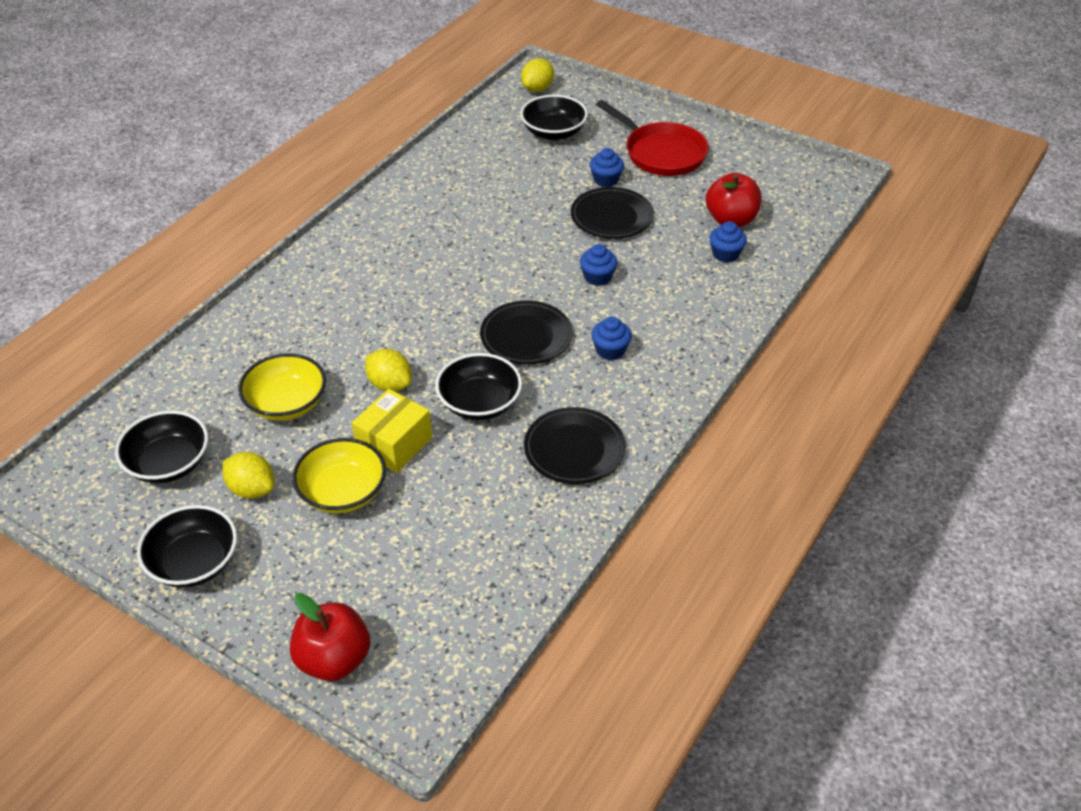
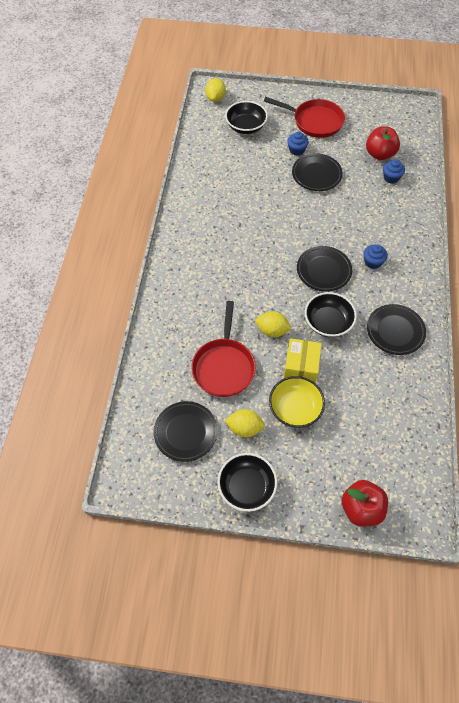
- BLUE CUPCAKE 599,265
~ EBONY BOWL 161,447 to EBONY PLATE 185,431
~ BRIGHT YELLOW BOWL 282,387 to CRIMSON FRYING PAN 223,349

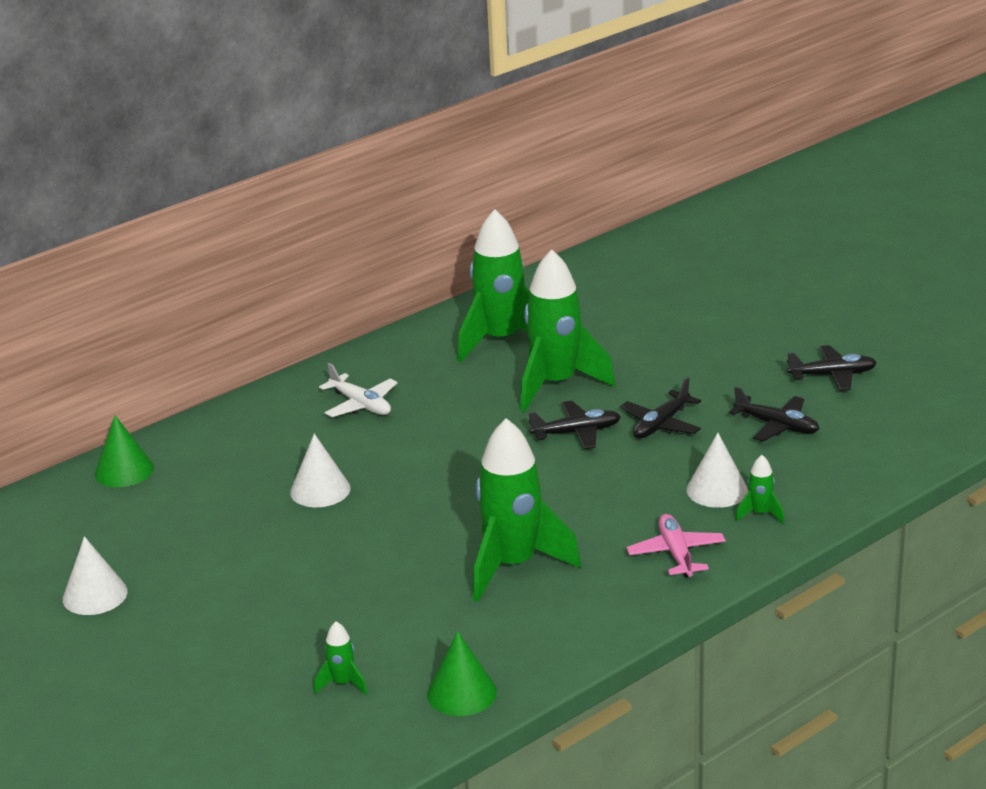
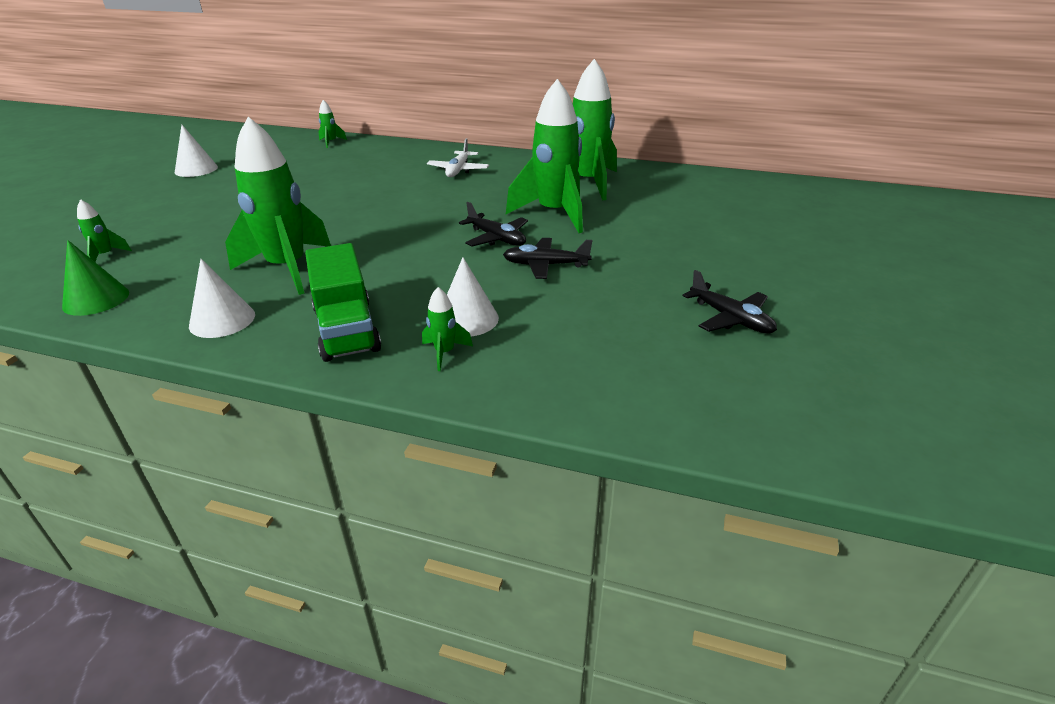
- EBONY TOY PLANE 774,414
~ SNOW-WHITE SOLID CONE 320,470 to 222,298
~ GREEN SOLID CONE 124,451 to GREEN TOY ROCKET 332,124
~ PINK TOY PLANE 676,545 to GREEN TRUCK 343,302

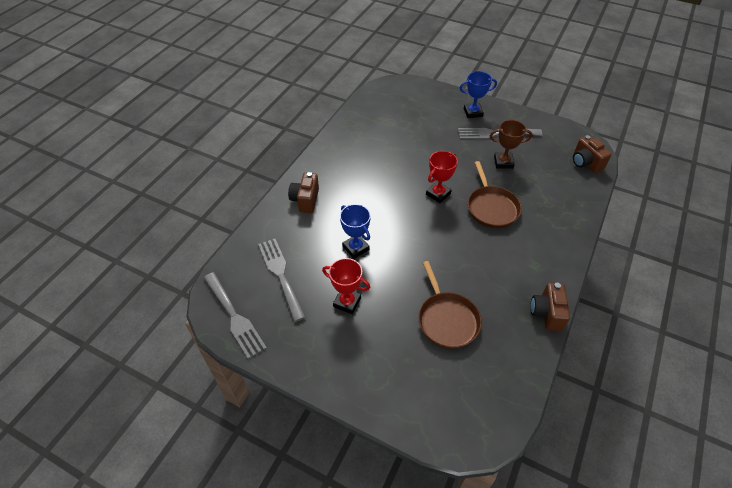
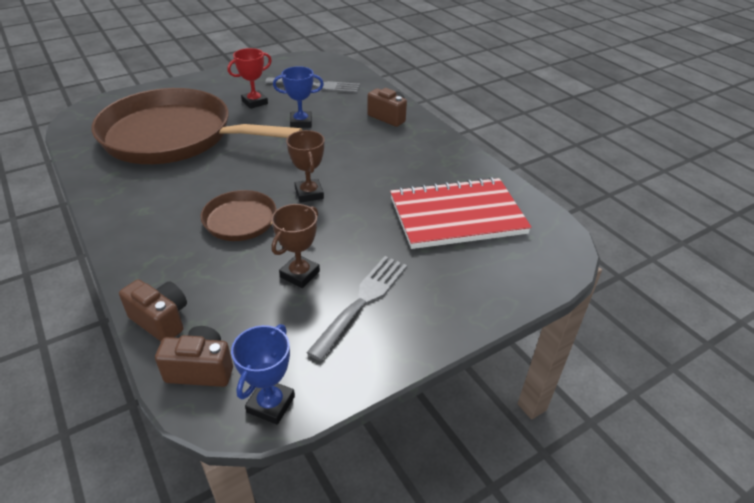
- GREY DINNER FORK 235,315
+ CRIMSON EXERCISE BOOK 461,213
~ BLUE PRIZE CUP 478,94 to 263,374
~ RUSSET PHOTO CAMERA 550,306 to 153,310
~ CRIMSON PRIZE CUP 442,177 to RUSSET PRIZE CUP 305,166
~ RUSSET FRYING PAN 450,305 = 197,126 x2.10

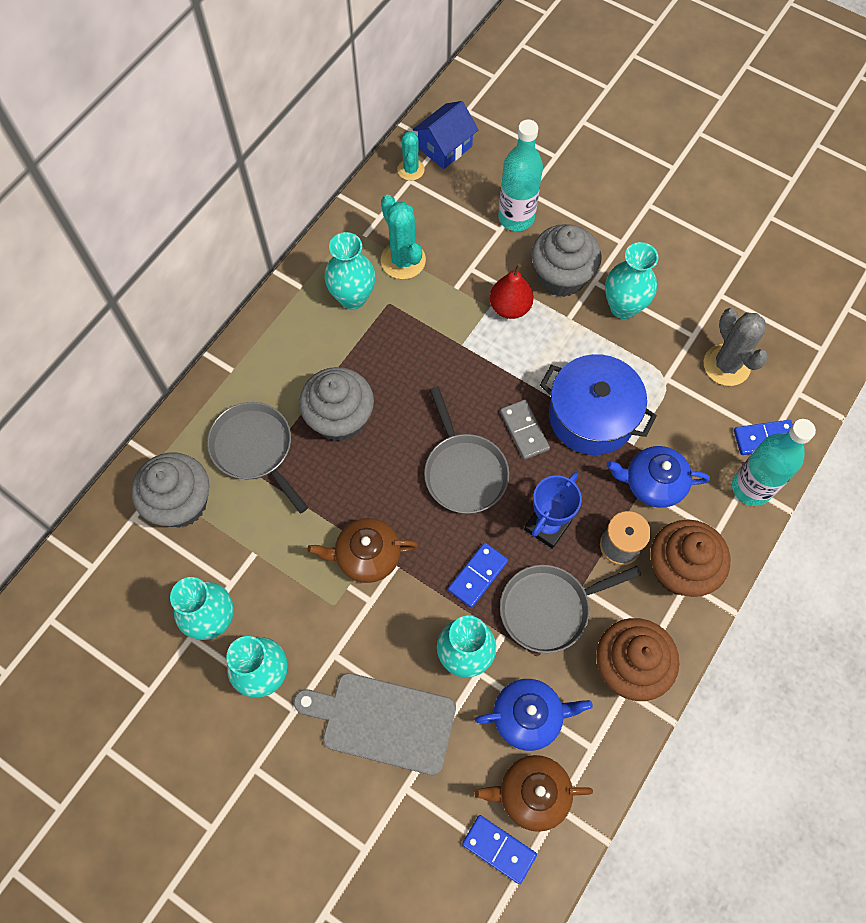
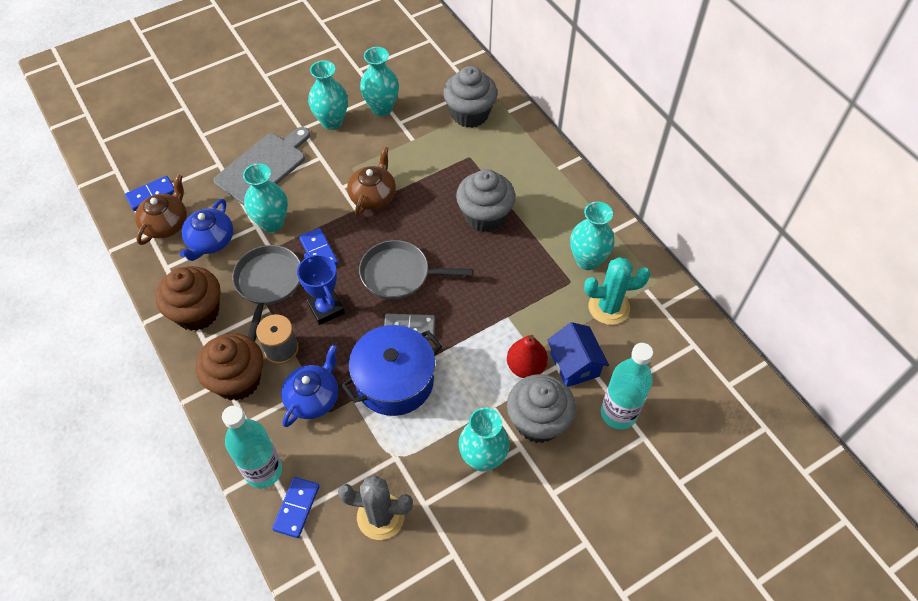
- GREY FRYING PAN 257,457
- TEAL CACTUS 411,156
~ BLUE COTTAGE 445,135 to 578,354

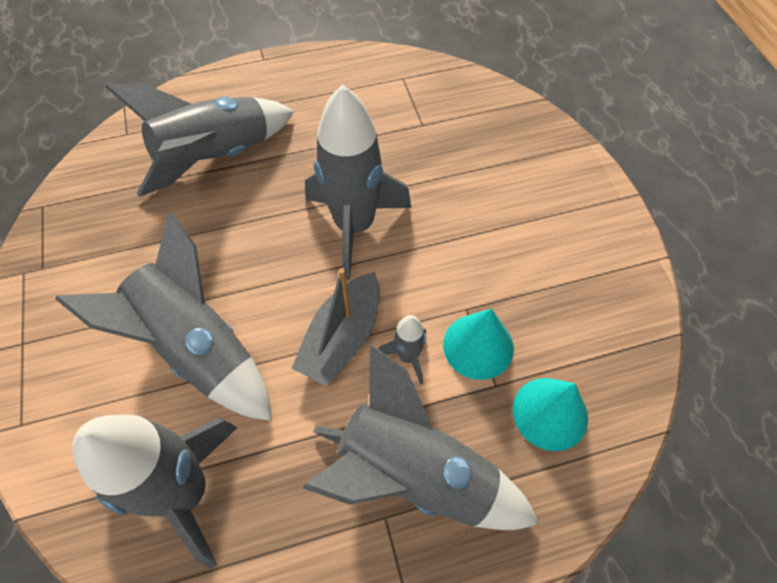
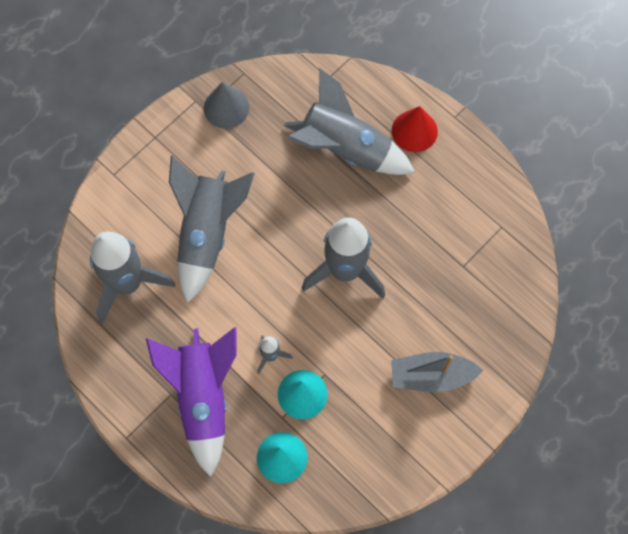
+ GREY SOLID CONE 226,105
+ CRIMSON SOLID CONE 415,129
~ GREY TOY BOAT 336,327 to 437,372
~ GREY TOY ROCKET 421,437 to PURPLE TOY ROCKET 191,402

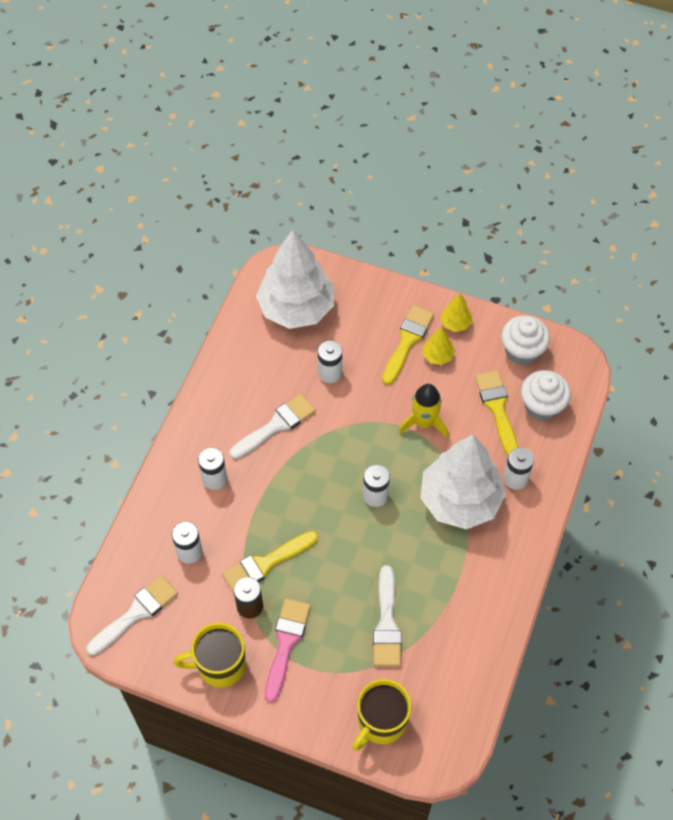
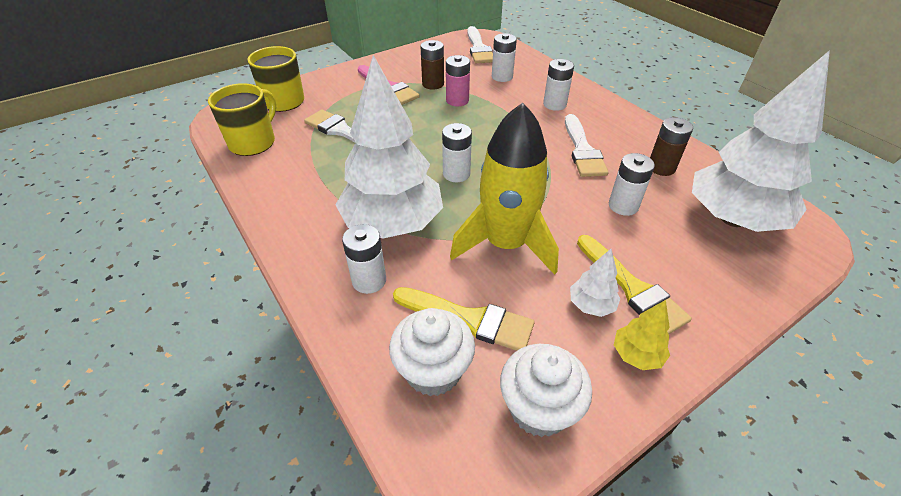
+ RUSSET AA BATTERY 671,146
~ BRIGHT YELLOW MUG 209,655 to 242,119
~ BRIGHT YELLOW BRUSH 270,562 to PINK AA BATTERY 458,81
~ BRIGHT YELLOW TREE 439,346 to SNOW-WHITE TREE 595,283
~ BRIGHT YELLOW TOY ROCKET 423,411 = 504,189 x1.59

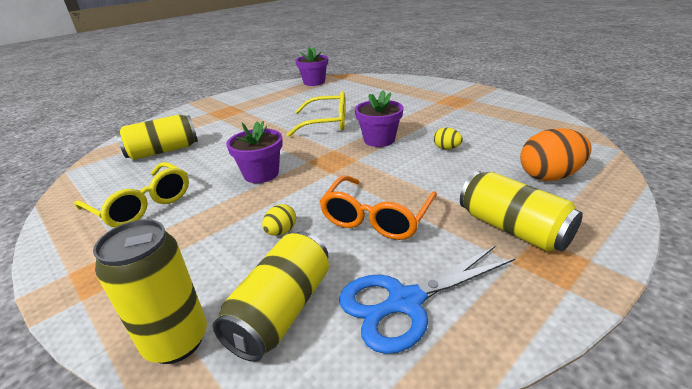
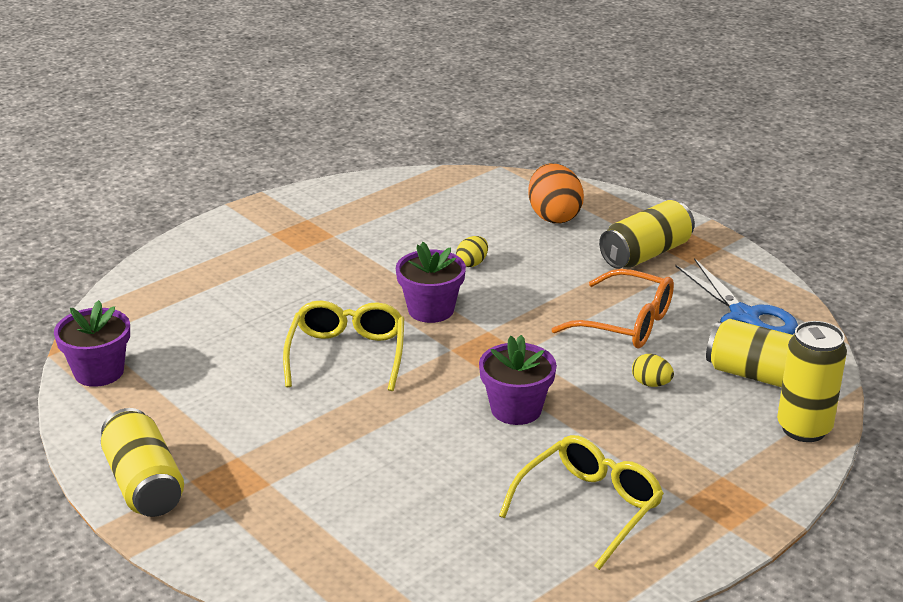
~ BRIGHT YELLOW TIN 157,137 to 142,462

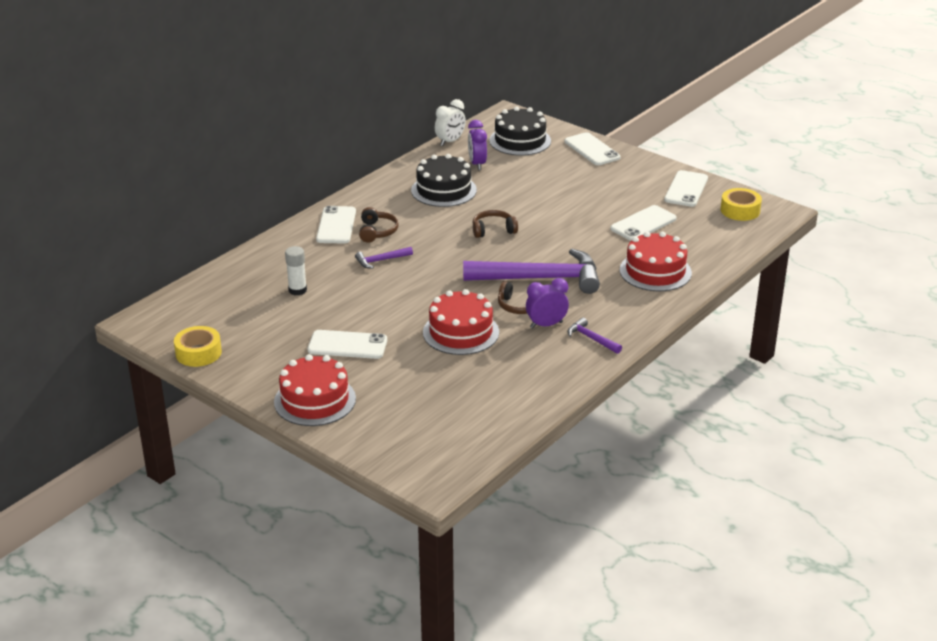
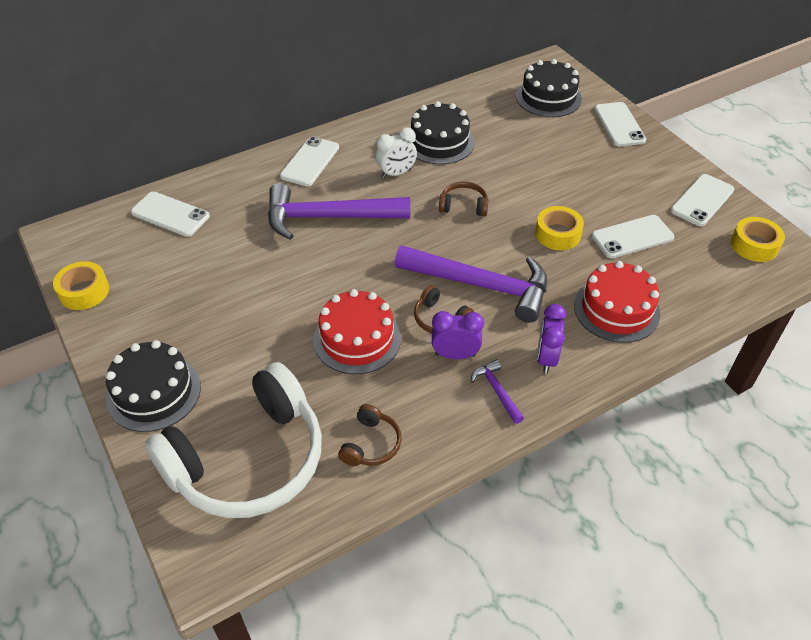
- SNOW-WHITE STICK OF GLUE 296,271
+ SNOW-WHITE HEADPHONES 233,440
+ BRIGHT YELLOW ROLL OF TAPE 559,228
~ SNOW-WHITE SMARTPHONE 347,344 to 170,214
~ RUSSET HEADPHONES 379,225 to 370,435
~ SNOW-WHITE BEDSIDE CLOCK 450,122 to 396,153
~ PURPLE BEDSIDE CLOCK 477,145 to 551,338
~ CRIMSON LAYER CAKE 315,390 to EBONY LAYER CAKE 153,386
~ PURPLE CLAW HAMMER 384,258 = 339,211 x2.34

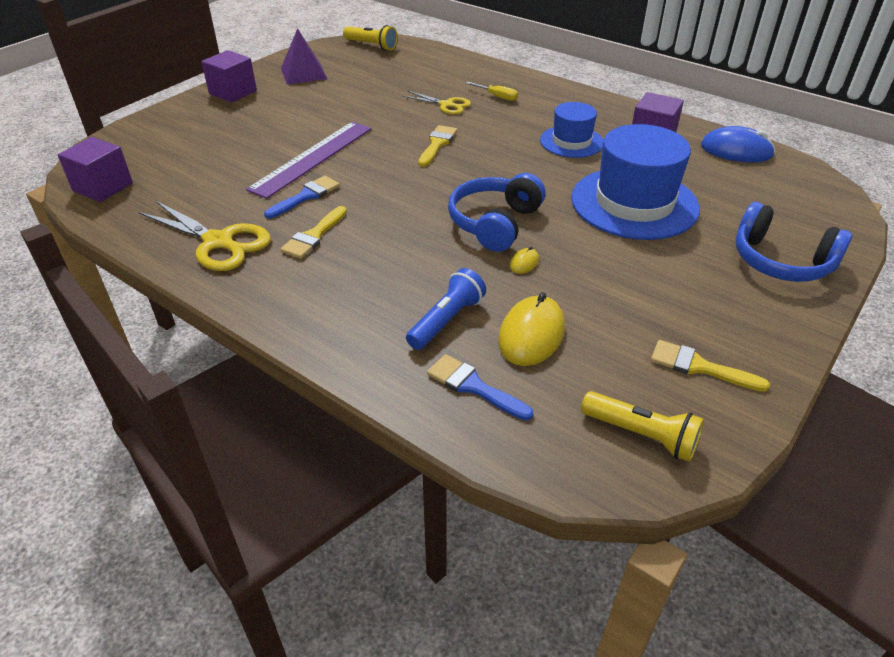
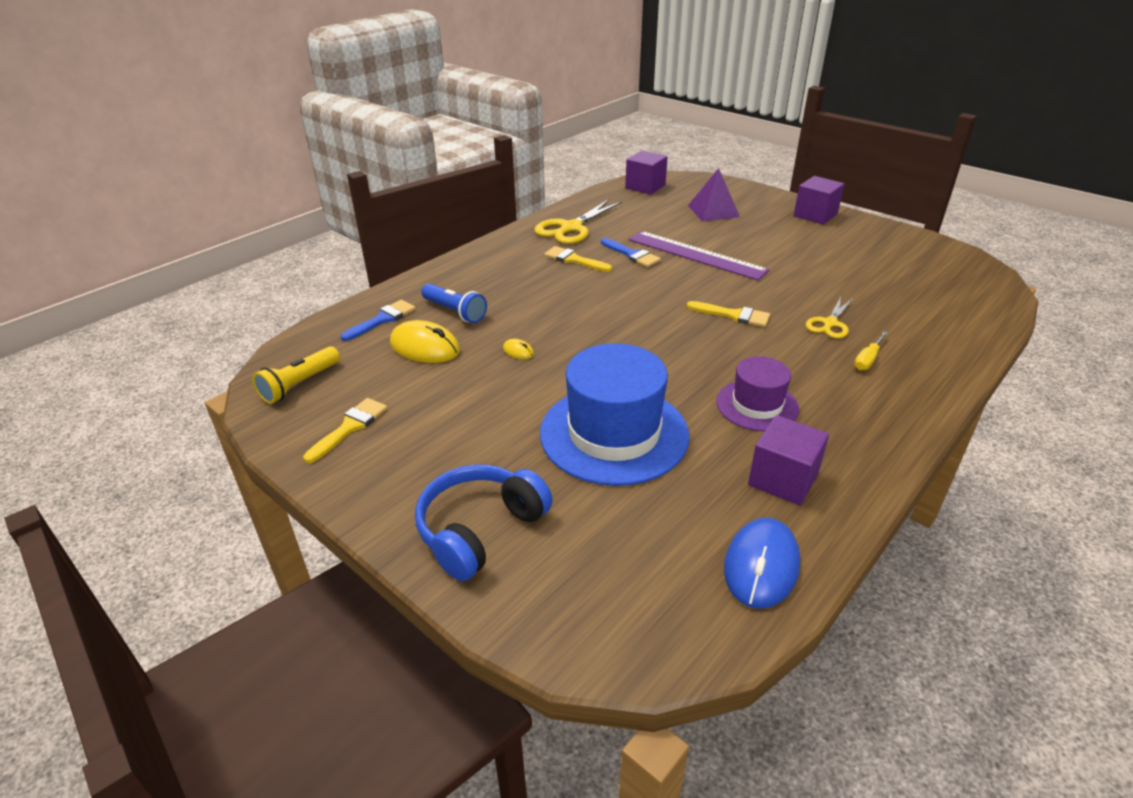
- BRIGHT YELLOW POCKET TORCH 370,38
- BLUE HEADPHONES 497,212
~ PURPLE PYRAMID SHAPE 304,56 to 714,195
~ BLUE TOP HAT 571,130 to PURPLE TOP HAT 757,393

